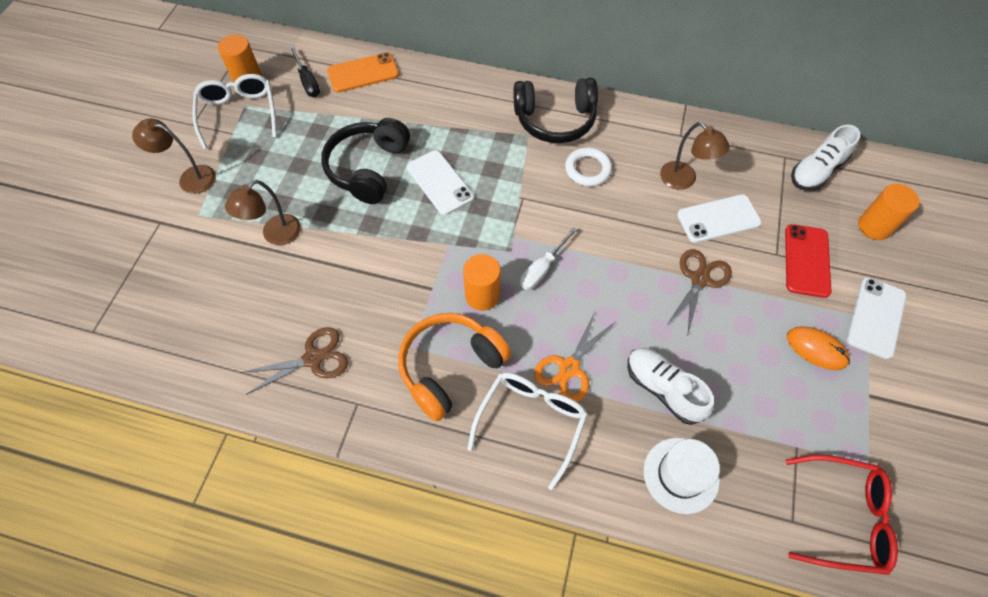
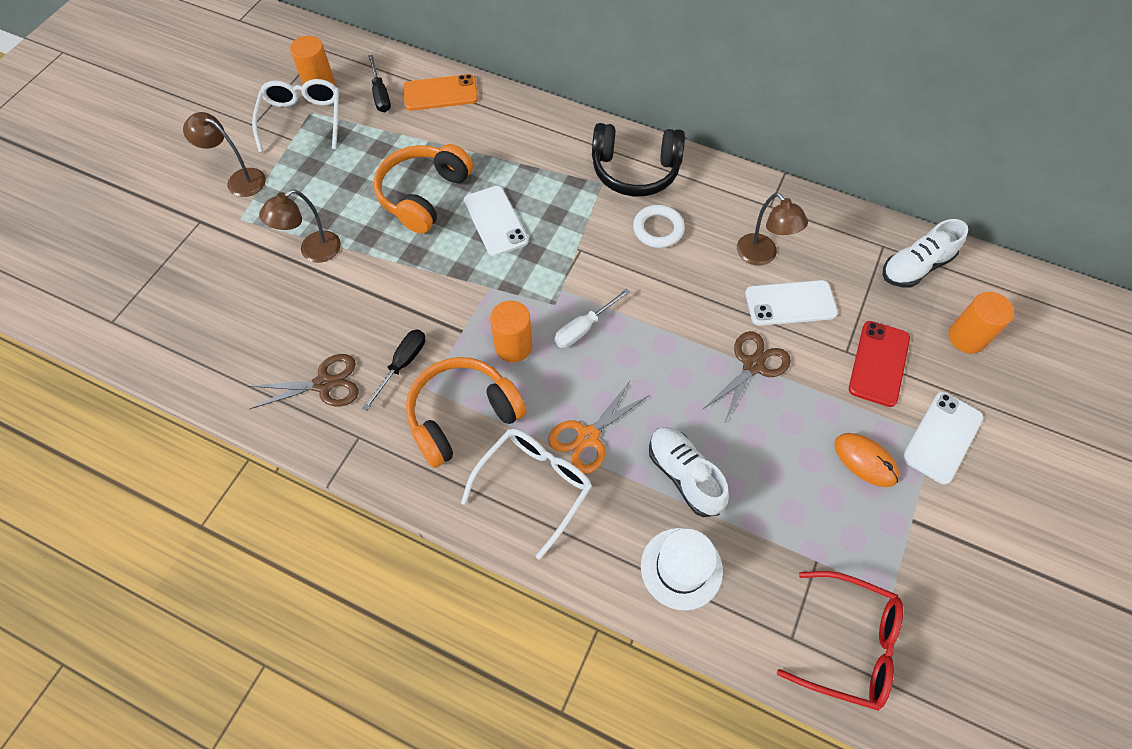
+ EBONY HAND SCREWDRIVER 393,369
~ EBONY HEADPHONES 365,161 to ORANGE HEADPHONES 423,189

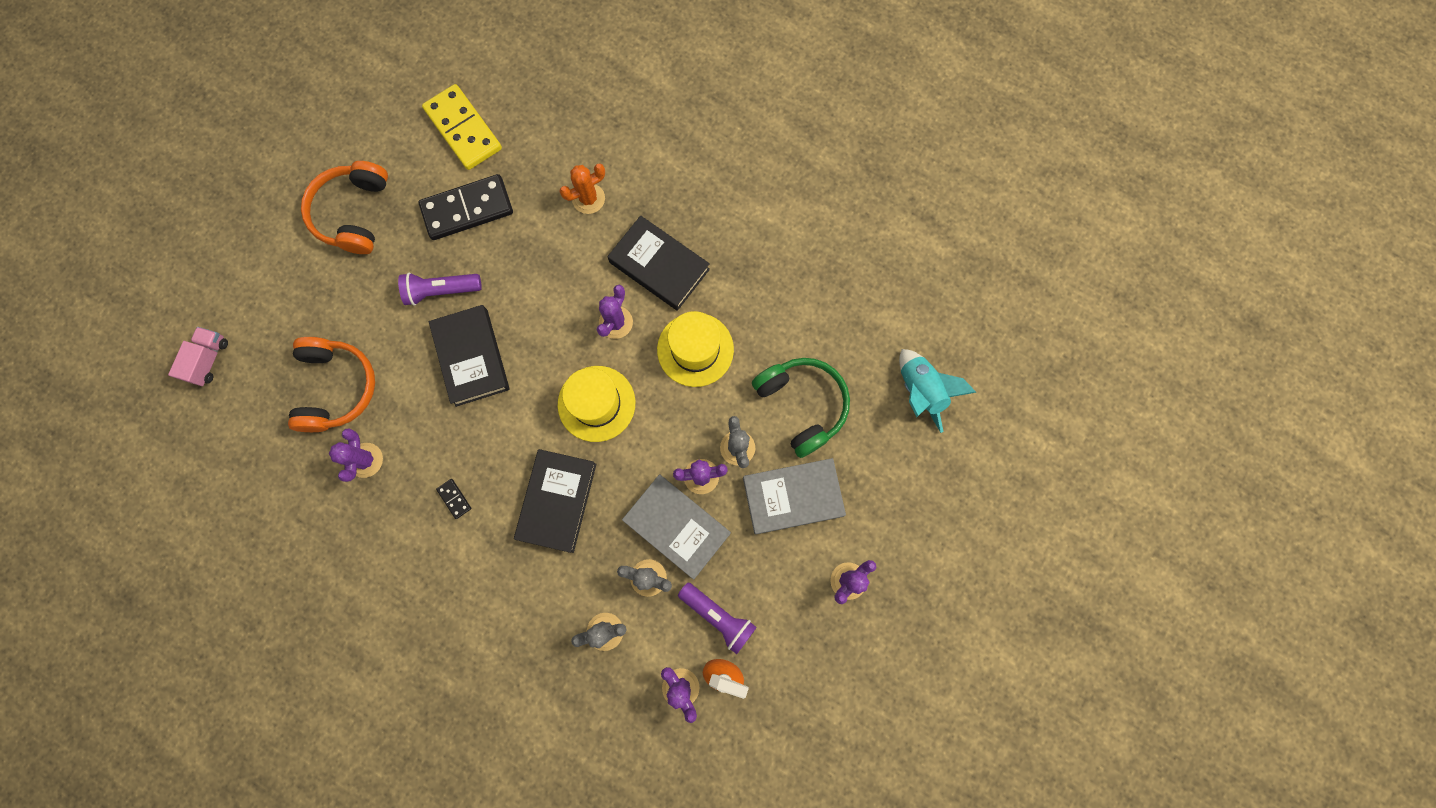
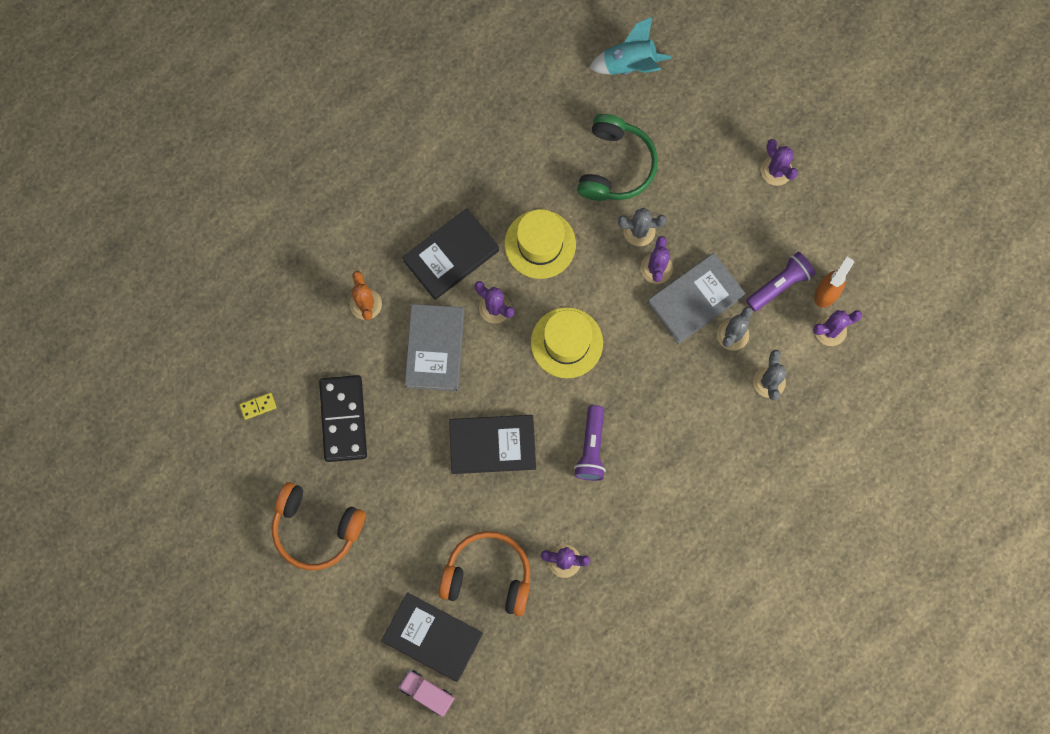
- EBONY DOMINO PIECE 453,499
~ PURPLE POCKET TORCH 440,289 to 590,443
~ EBONY HARDBACK 555,501 to 432,637
~ GREY HARDBACK 794,496 to 434,347
~ GREEN HEADPHONES 801,408 = 617,157 120 degrees clockwise
~ BRIGHT YELLOW DOMINO PIECE 462,127 = 258,406 x0.40

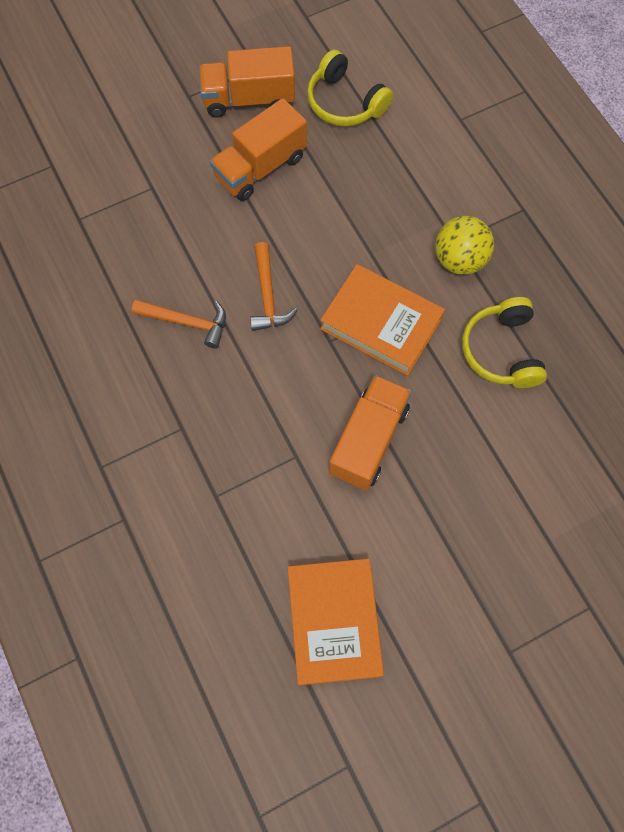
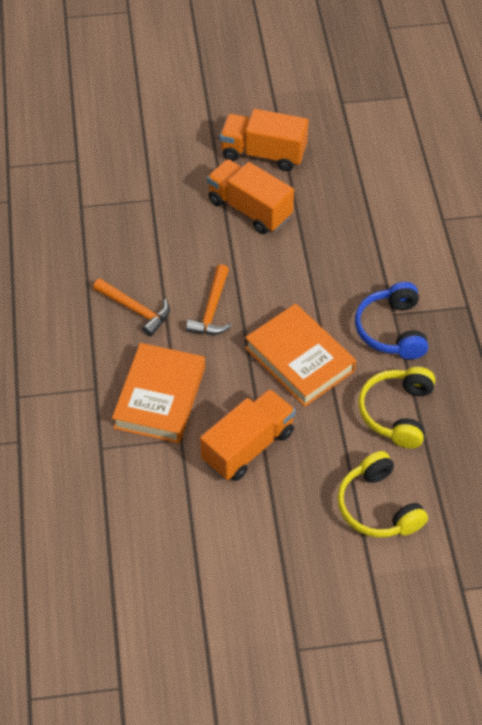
~ ORANGE HARDBACK 336,622 to 158,393
~ BRIGHT YELLOW HEADPHONES 350,88 to 382,494
~ BRIGHT YELLOW SPHERE 464,245 to BLUE HEADPHONES 391,320
~ ORANGE TRUCK 258,149 = 250,196 60 degrees clockwise

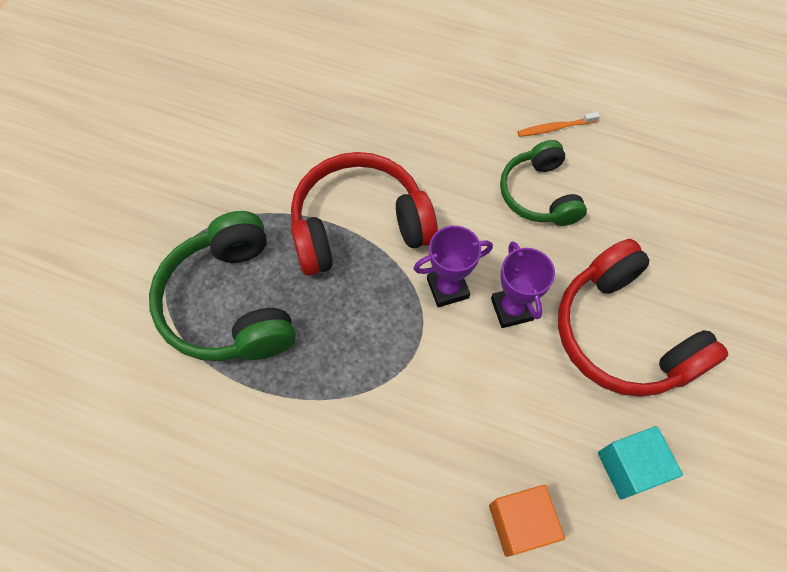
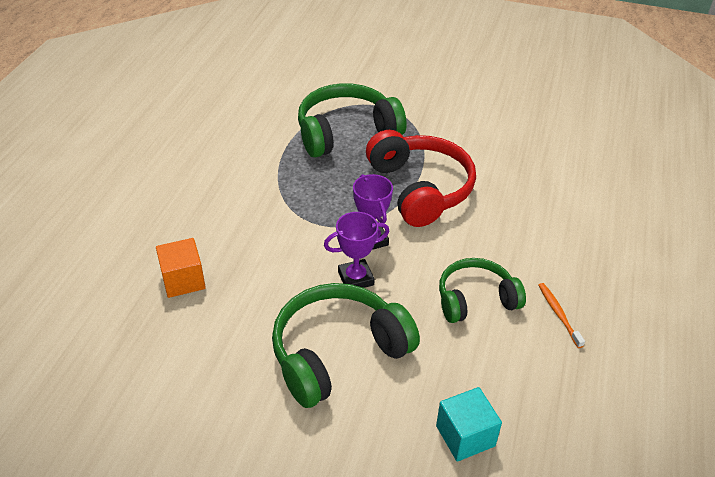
~ TEAL SOLID CUBE 640,463 to 469,424
~ CRIMSON HEADPHONES 643,318 to GREEN HEADPHONES 346,345

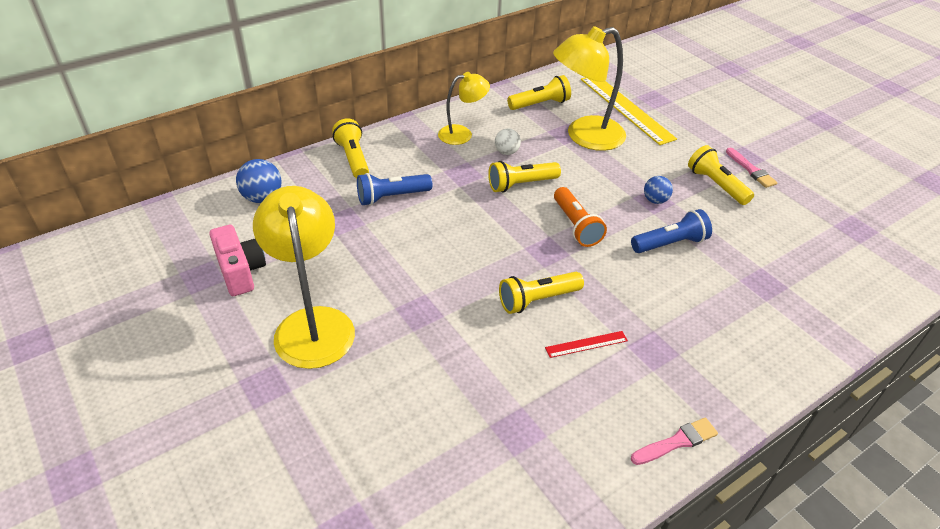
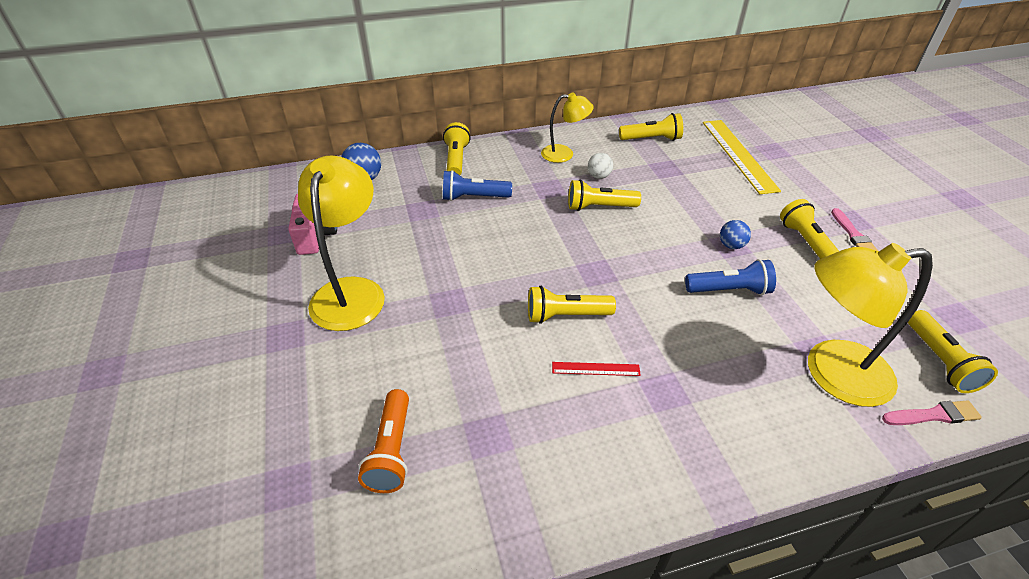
+ BRIGHT YELLOW POCKET TORCH 953,351
~ BRIGHT YELLOW READING LAMP 589,88 to 870,325
~ ORANGE POCKET TORCH 580,217 to 383,441
~ PINK BRUSH 674,441 to 932,412

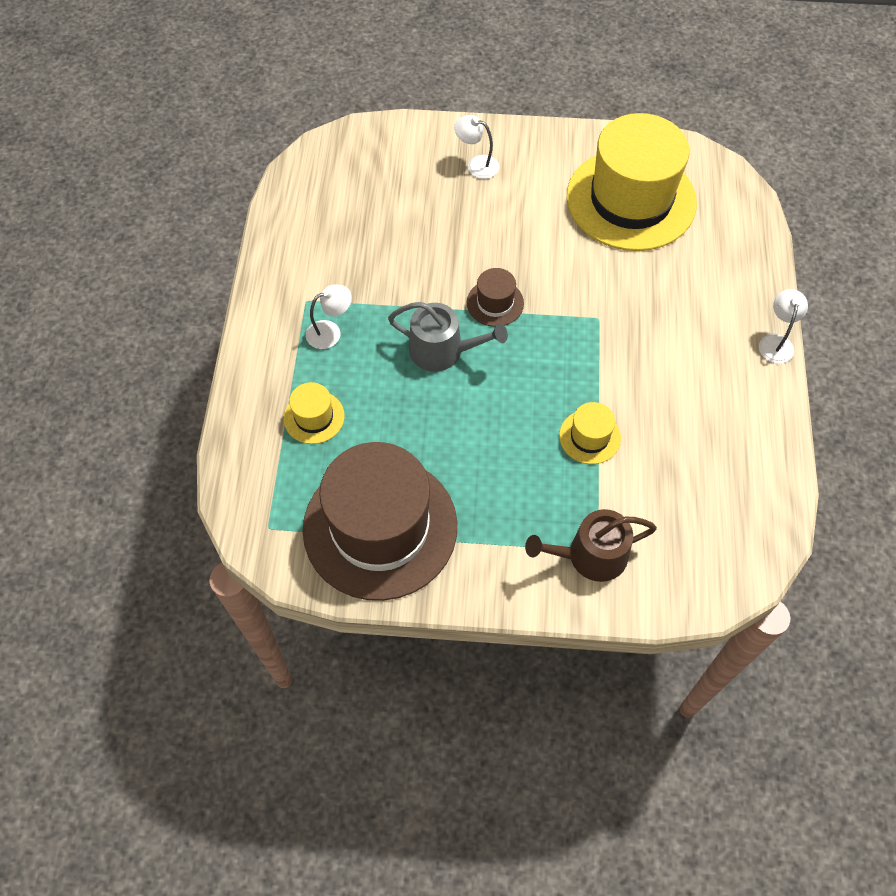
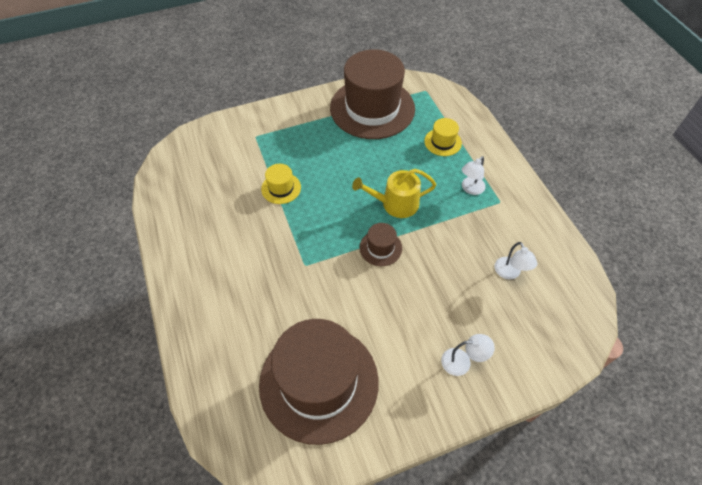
- RUSSET WATERING POT 591,545
~ SNOW-WHITE READING LAMP 783,326 to 516,260
~ GREY WATERING POT 448,337 to BRIGHT YELLOW WATERING POT 394,193
~ BRIGHT YELLOW TOP HAT 632,182 to RUSSET TOP HAT 319,382

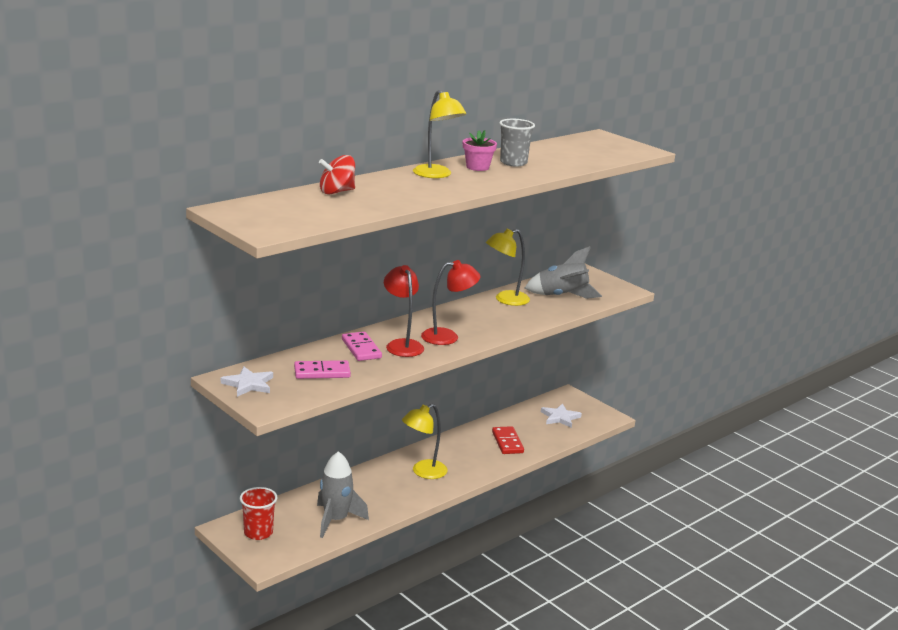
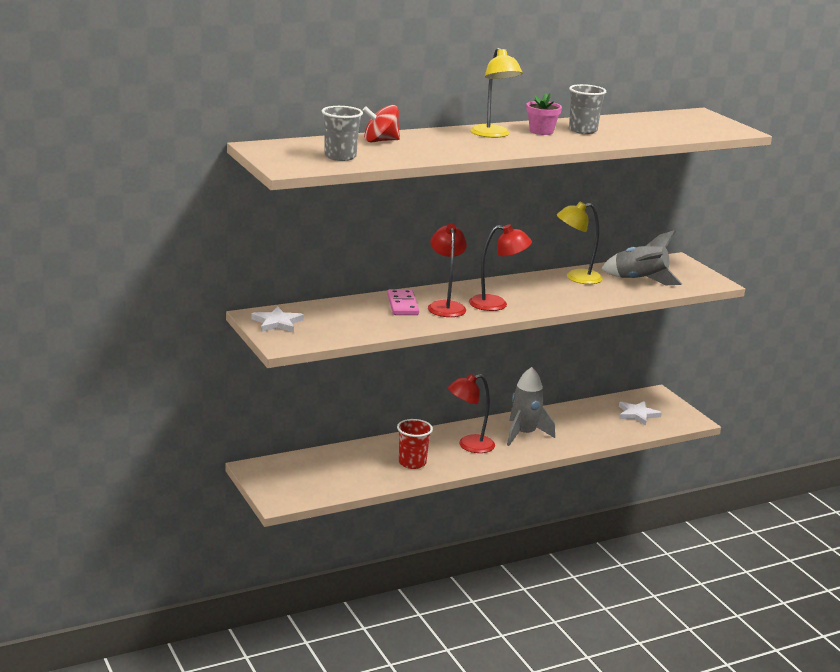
- PINK DOMINO PIECE 322,369
- CRIMSON DOMINO PIECE 508,440
+ GREY TUMBLER 342,133
~ CRIMSON TUMBLER 258,513 to 415,444
~ GREY TOY ROCKET 343,494 to 531,406
~ BRIGHT YELLOW READING LAMP 425,441 to CRIMSON READING LAMP 471,413

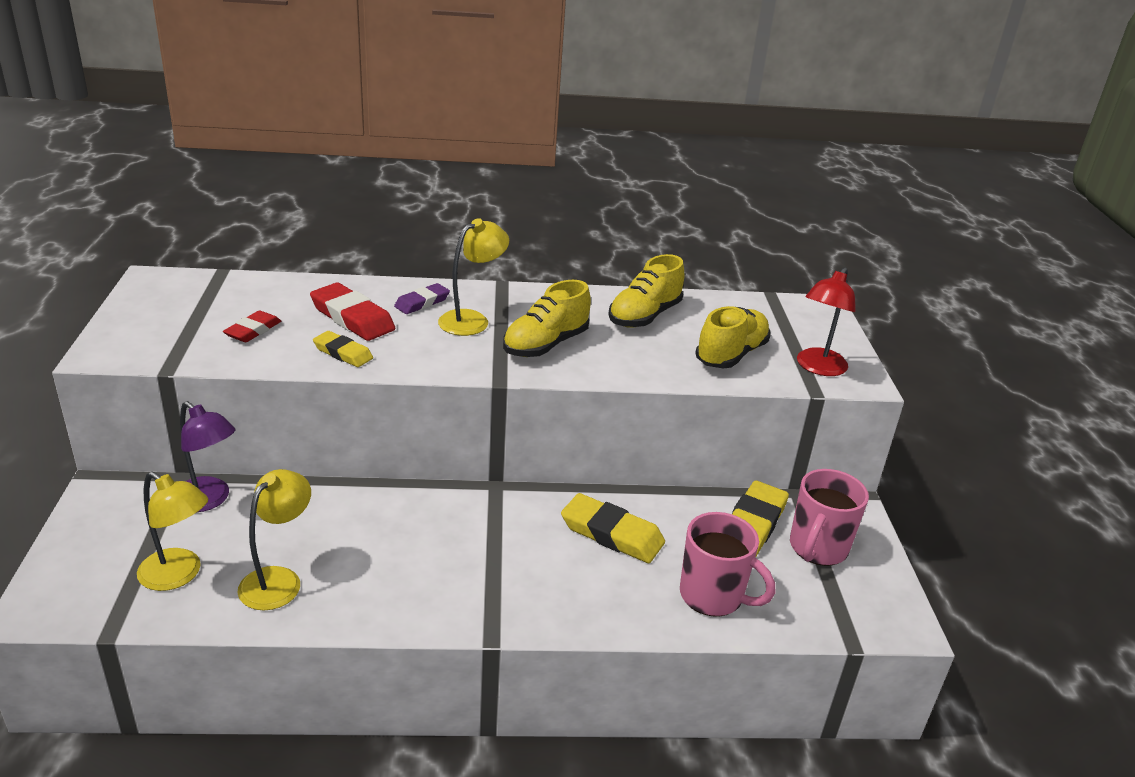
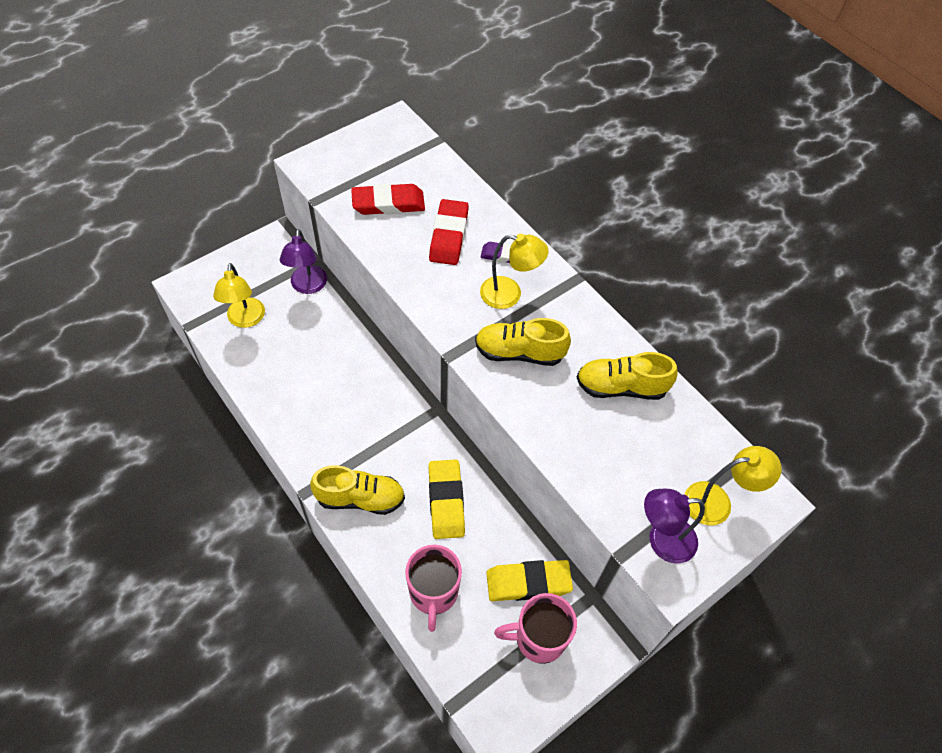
- BRIGHT YELLOW GUM ERASER 343,349
~ BRIGHT YELLOW READING LAMP 274,539 to 732,485
~ BRIGHT YELLOW LACE-UP SHOE 733,337 to 357,490
~ CRIMSON READING LAMP 826,321 to PURPLE READING LAMP 674,526
~ CRIMSON GUM ERASER 252,326 = 388,199 x1.64

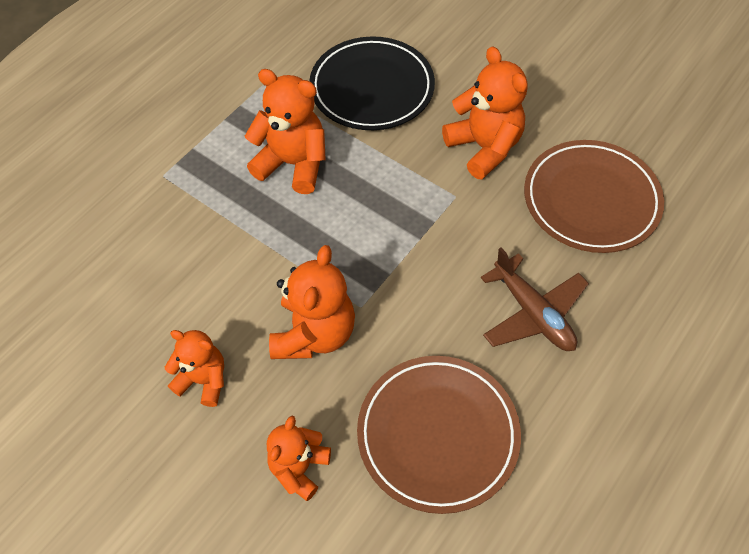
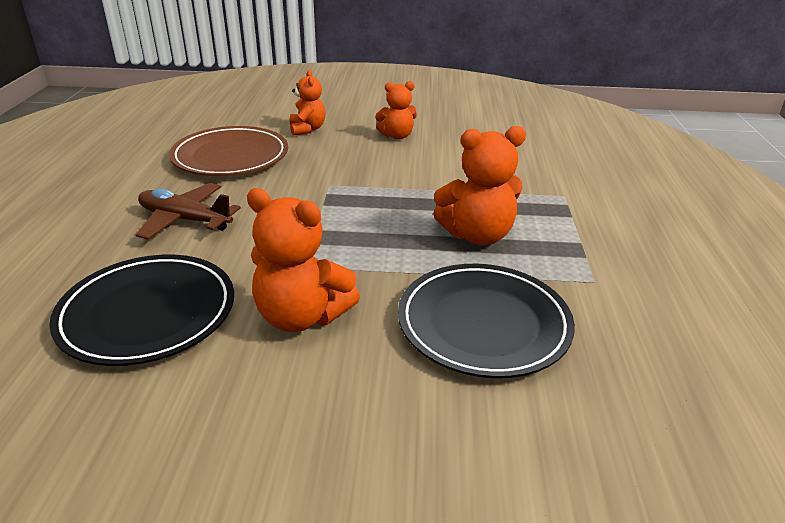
- ORANGE STUFFED BEAR 312,302
~ RUSSET PLATE 594,196 to EBONY PLATE 141,310

